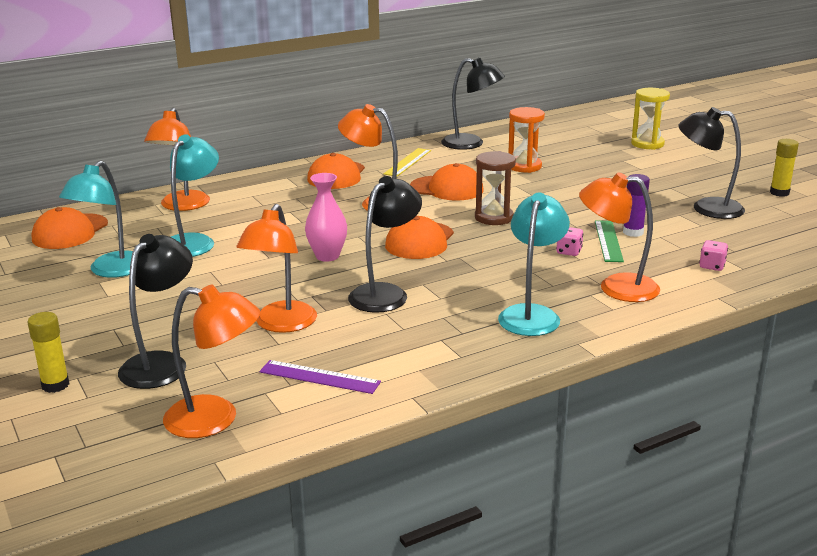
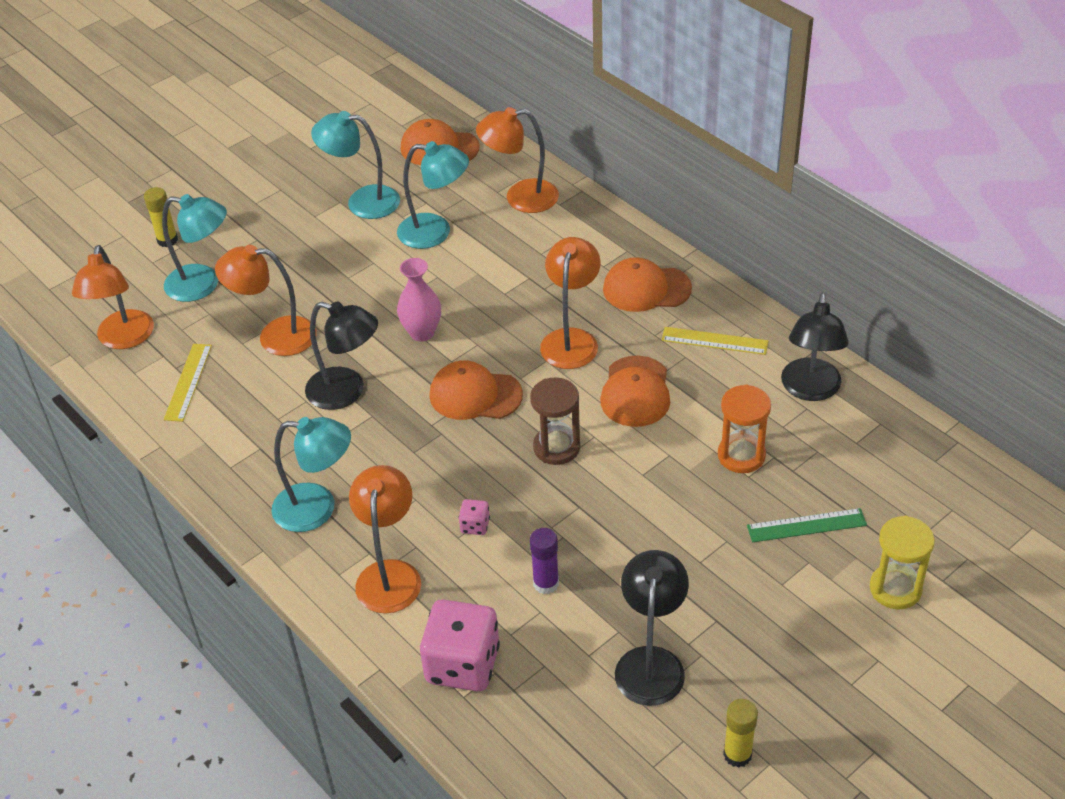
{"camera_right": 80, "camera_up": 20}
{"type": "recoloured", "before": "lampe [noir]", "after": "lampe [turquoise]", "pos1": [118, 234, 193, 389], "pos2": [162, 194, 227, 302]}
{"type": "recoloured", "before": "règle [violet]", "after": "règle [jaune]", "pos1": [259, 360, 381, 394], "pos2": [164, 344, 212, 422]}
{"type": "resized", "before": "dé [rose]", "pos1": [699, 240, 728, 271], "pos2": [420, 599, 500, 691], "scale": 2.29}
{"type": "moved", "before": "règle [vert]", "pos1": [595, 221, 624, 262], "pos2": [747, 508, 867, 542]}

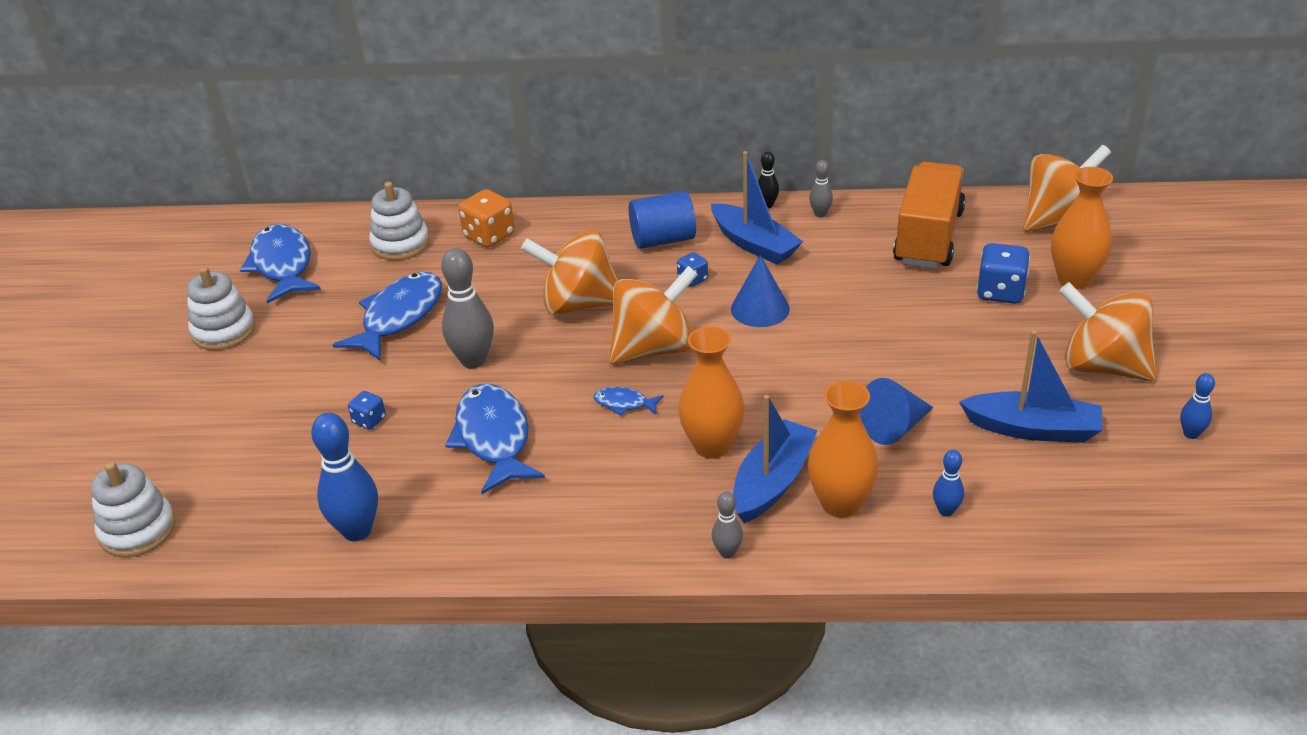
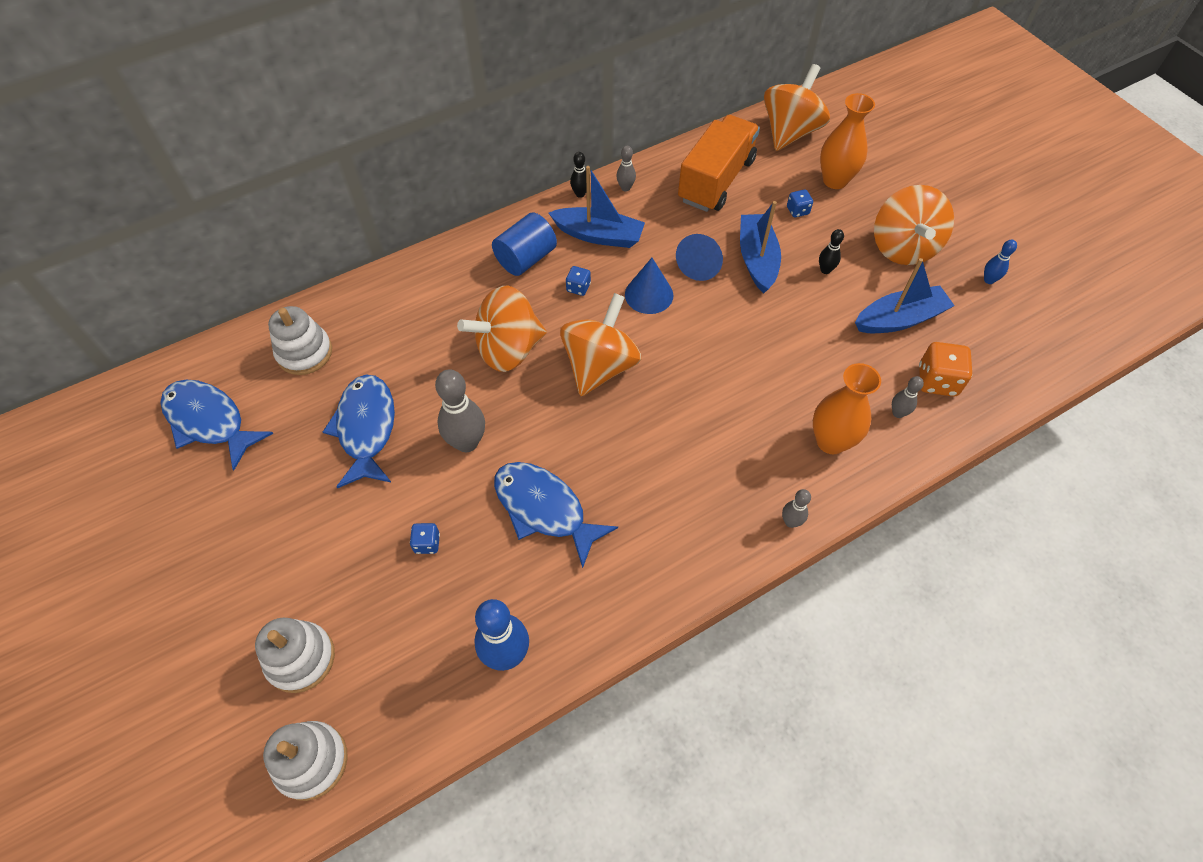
{"camera_right": -35, "camera_up": 20}
{"type": "moved", "before": "jouet à empiler [blanc]", "pos1": [187, 267, 255, 350], "pos2": [255, 618, 335, 693]}
{"type": "moved", "before": "cône [bleu]", "pos1": [859, 378, 933, 445], "pos2": [676, 234, 723, 281]}
{"type": "turned", "before": "camion [orange]", "pos1": [893, 162, 966, 268], "pos2": [678, 115, 760, 212], "turn": 45}
{"type": "moved", "before": "bateau [bleu]", "pos1": [733, 395, 818, 523], "pos2": [740, 201, 781, 293]}
{"type": "resized", "before": "dé [bleu]", "pos1": [977, 243, 1030, 304], "pos2": [787, 189, 813, 217], "scale": 0.56}
{"type": "added", "after": "quille [noir]", "pos2": [819, 229, 844, 274]}
{"type": "turned", "before": "toupie [orange]", "pos1": [1059, 282, 1157, 381], "pos2": [874, 185, 954, 265], "turn": -90}
{"type": "recoloured", "before": "quille [bleu]", "after": "quille [gris]", "pos1": [933, 450, 964, 517], "pos2": [892, 376, 924, 418]}
{"type": "moved", "before": "dé [orange]", "pos1": [458, 189, 515, 248], "pos2": [919, 342, 972, 397]}
{"type": "removed", "before": "poisson [bleu]", "pos1": [594, 387, 664, 416]}
{"type": "removed", "before": "vase [orange]", "pos1": [678, 326, 745, 459]}

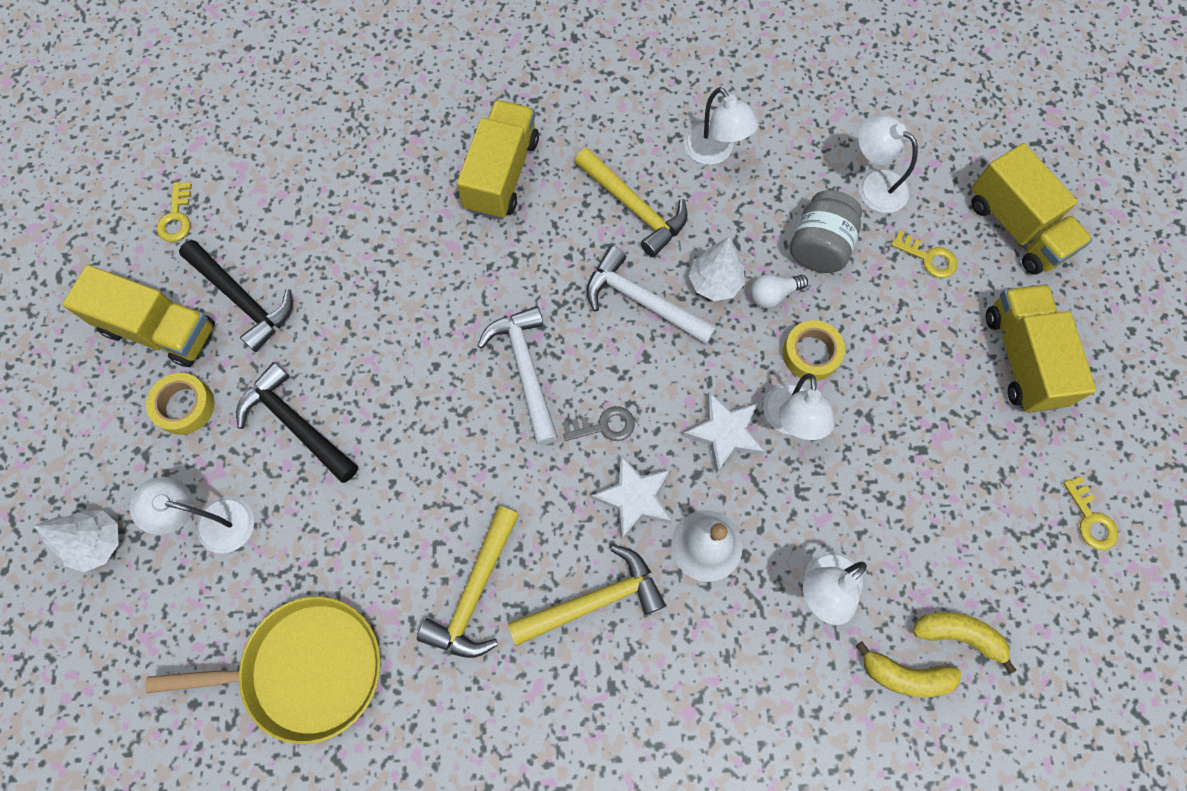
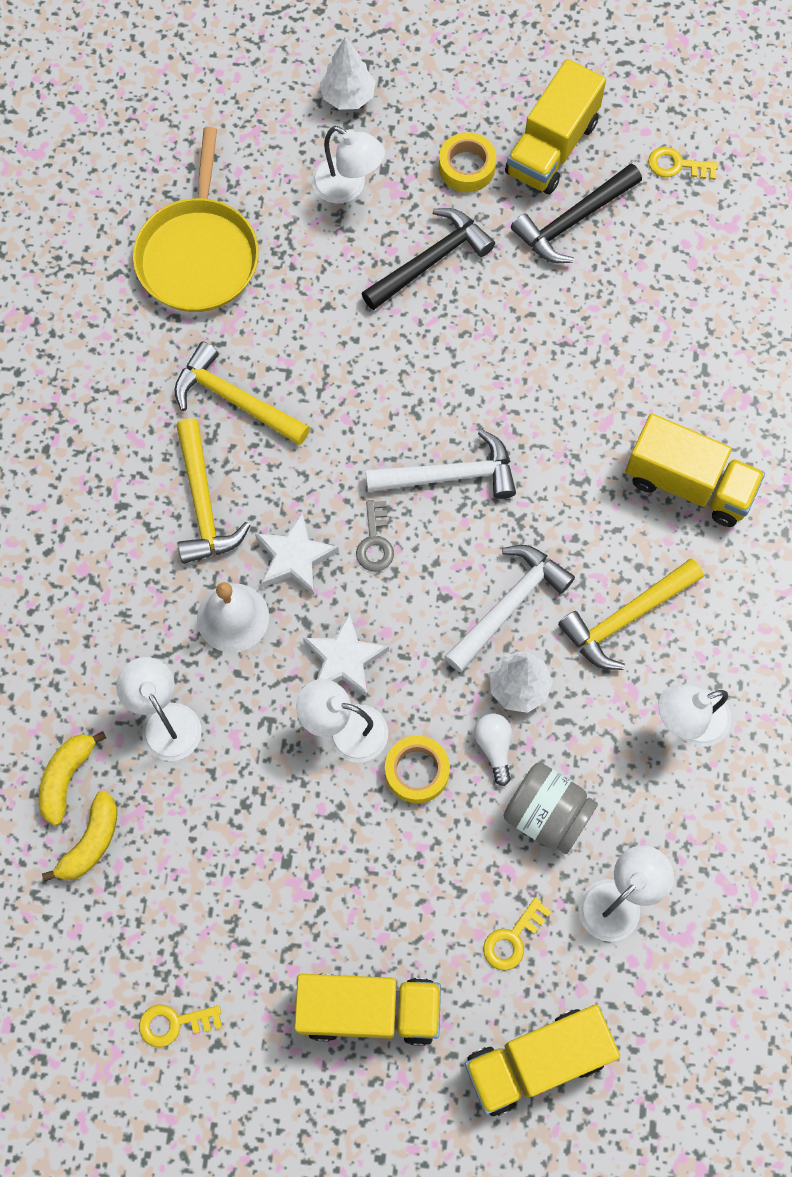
{"camera_right": 100, "camera_up": 0}
{"type": "turned", "before": "lampe [blanc]", "pos1": [129, 477, 254, 553], "pos2": [312, 126, 385, 204], "turn": 105}

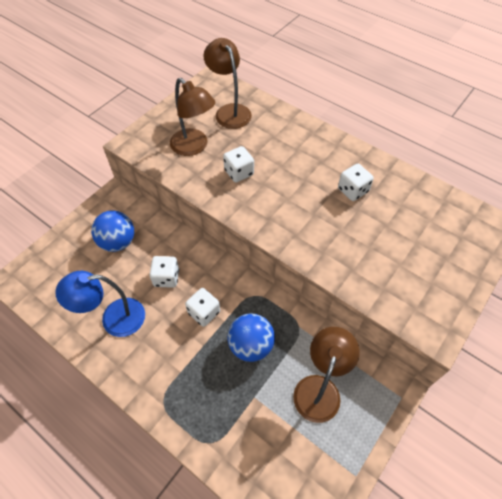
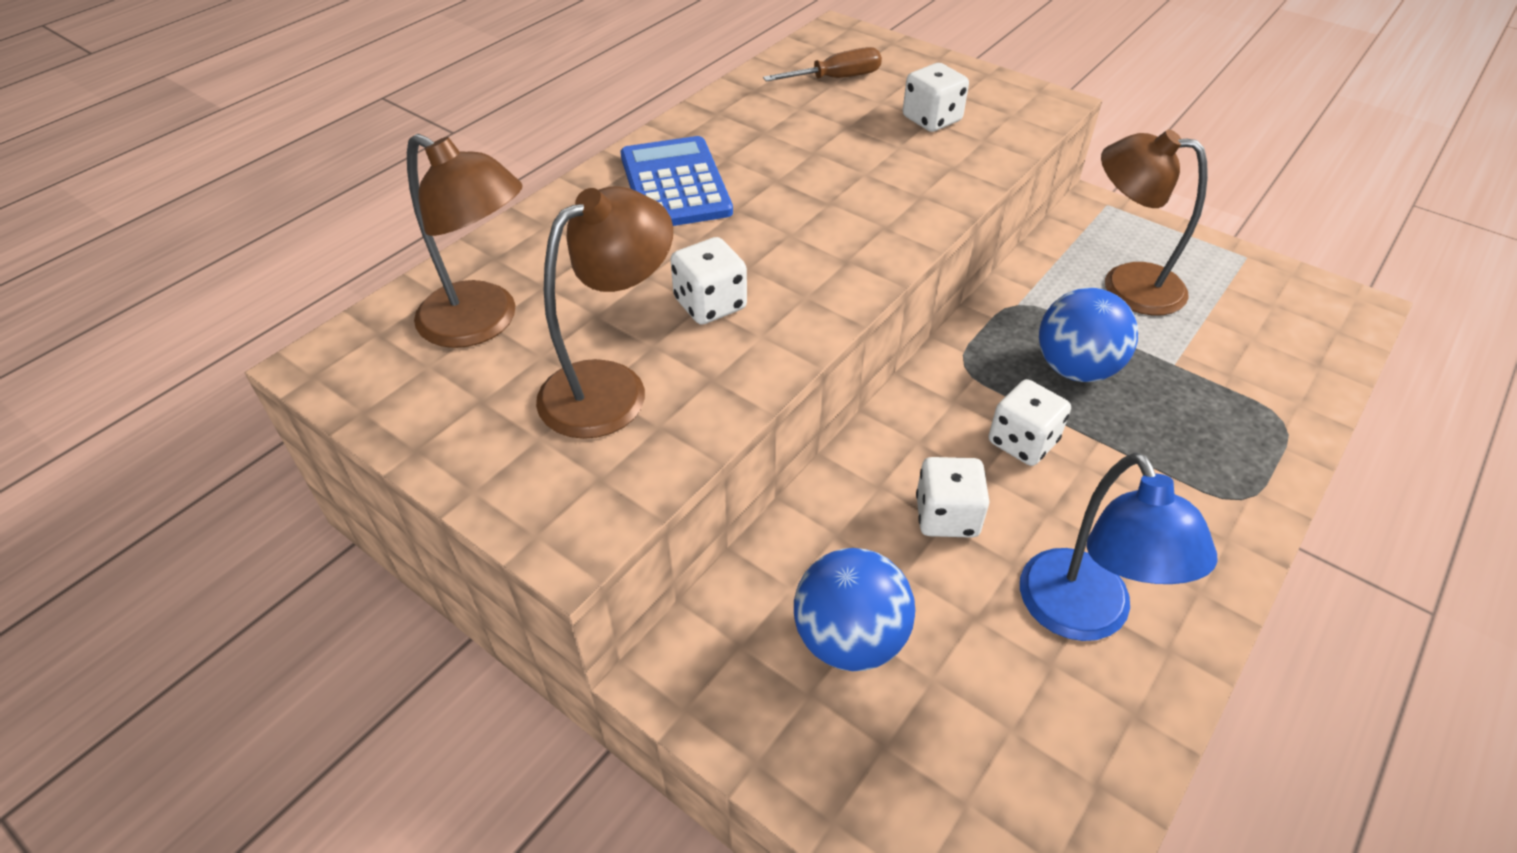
{"camera_right": -90, "camera_up": -10}
{"type": "turned", "before": "lampe [marron]", "pos1": [204, 38, 252, 129], "pos2": [407, 134, 522, 348], "turn": -120}
{"type": "added", "after": "calculatrice [bleu]", "pos2": [621, 136, 733, 226]}
{"type": "added", "after": "tournevis [marron]", "pos2": [763, 47, 882, 82]}
{"type": "moved", "before": "dé [blanc]", "pos1": [338, 164, 374, 201], "pos2": [903, 63, 969, 132]}

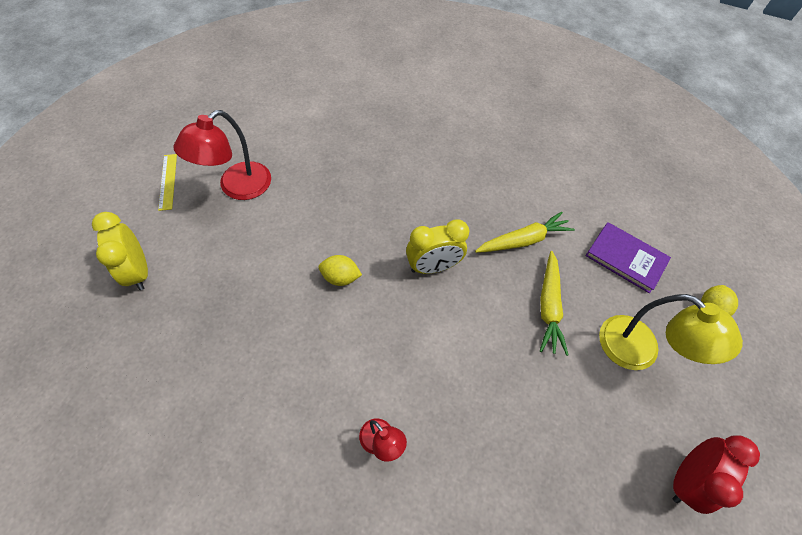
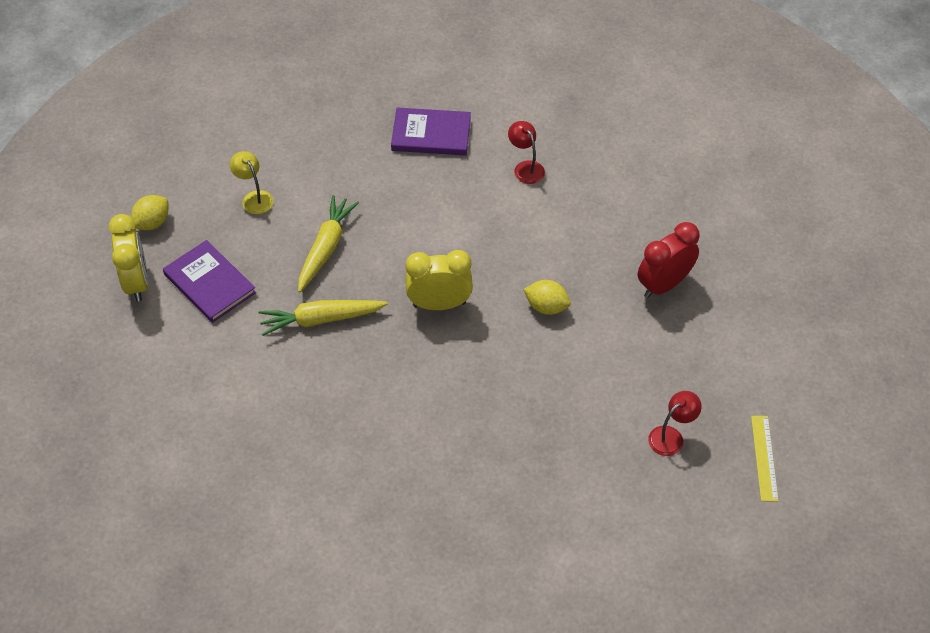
{"camera_right": -165, "camera_up": -5}
{"type": "moved", "before": "réveil [jaune]", "pos1": [92, 212, 148, 290], "pos2": [109, 214, 149, 302]}
{"type": "resized", "before": "lampe [jaune]", "pos1": [599, 294, 743, 370], "pos2": [230, 151, 273, 214], "scale": 0.52}
{"type": "added", "after": "livre [violet]", "pos2": [391, 107, 471, 155]}
{"type": "moved", "before": "réveil [rouge]", "pos1": [673, 435, 760, 514], "pos2": [638, 222, 700, 298]}
{"type": "resized", "before": "lampe [rouge]", "pos1": [173, 110, 271, 200], "pos2": [648, 391, 702, 456], "scale": 0.52}

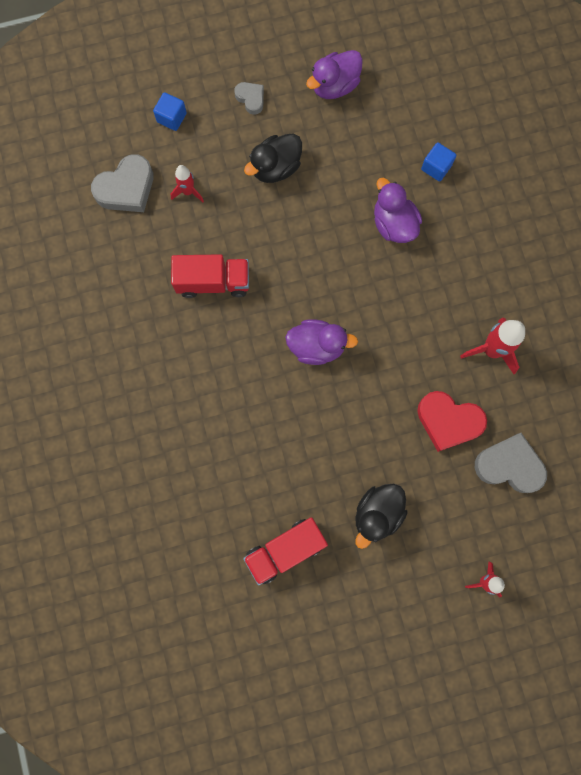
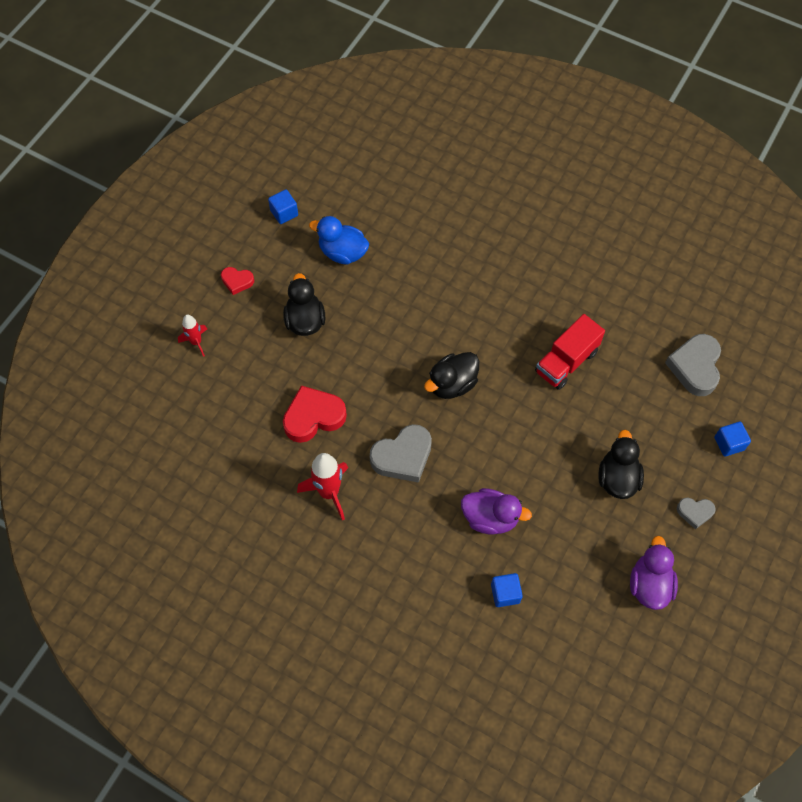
{"camera_right": 135, "camera_up": -15}
{"type": "added", "after": "cœur [rouge]", "pos2": [221, 267, 254, 295]}
{"type": "added", "after": "cube [bleu]", "pos2": [268, 189, 298, 224]}
{"type": "replaced", "before": "camion [rouge]", "after": "canard [bleu]", "pos1": [243, 517, 328, 585], "pos2": [309, 216, 369, 265]}
{"type": "moved", "before": "cœur [gris]", "pos1": [475, 433, 547, 493], "pos2": [370, 424, 432, 483]}
{"type": "recoloured", "before": "canard [violet]", "after": "canard [noir]", "pos1": [285, 319, 358, 365], "pos2": [424, 352, 479, 399]}
{"type": "removed", "before": "fusée [rouge]", "pos1": [171, 165, 204, 202]}

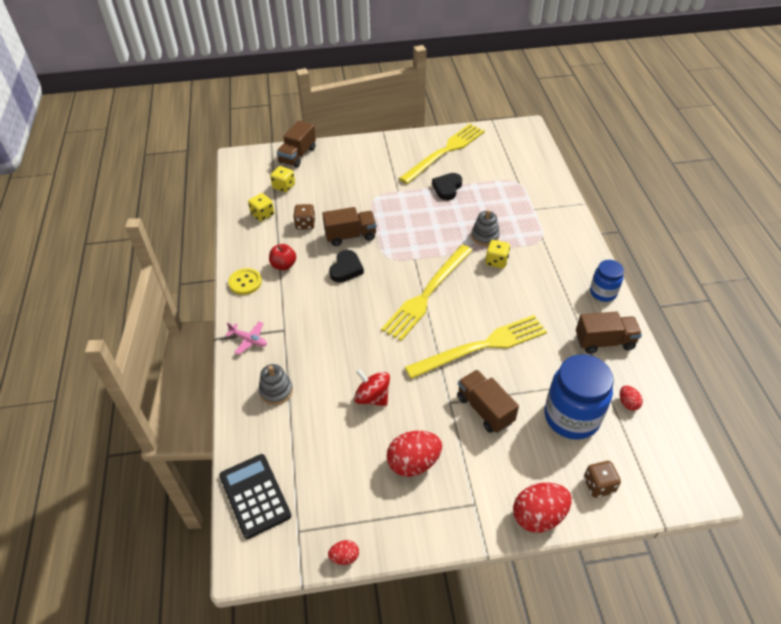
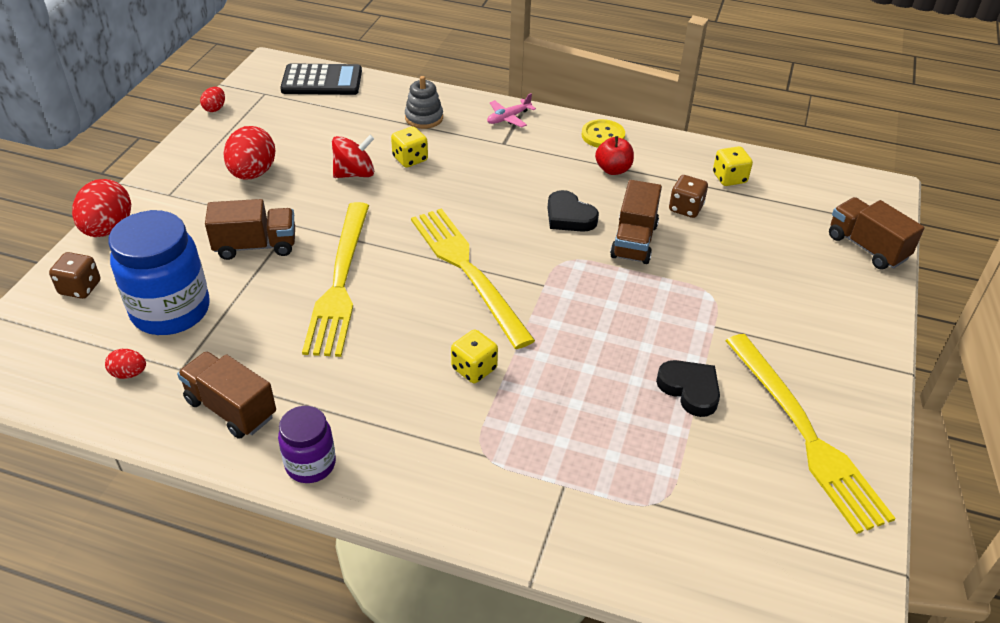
{"camera_right": 115, "camera_up": -5}
{"type": "turned", "before": "camion [marron]", "pos1": [576, 312, 642, 354], "pos2": [177, 351, 276, 439], "turn": 105}
{"type": "recoloured", "before": "bocal [bleu]", "after": "bocal [violet]", "pos1": [590, 260, 624, 302], "pos2": [278, 406, 336, 483]}
{"type": "moved", "before": "dé [jaune]", "pos1": [270, 166, 295, 193], "pos2": [391, 126, 428, 167]}
{"type": "removed", "before": "jouet à empiler [gris]", "pos1": [471, 210, 500, 246]}

